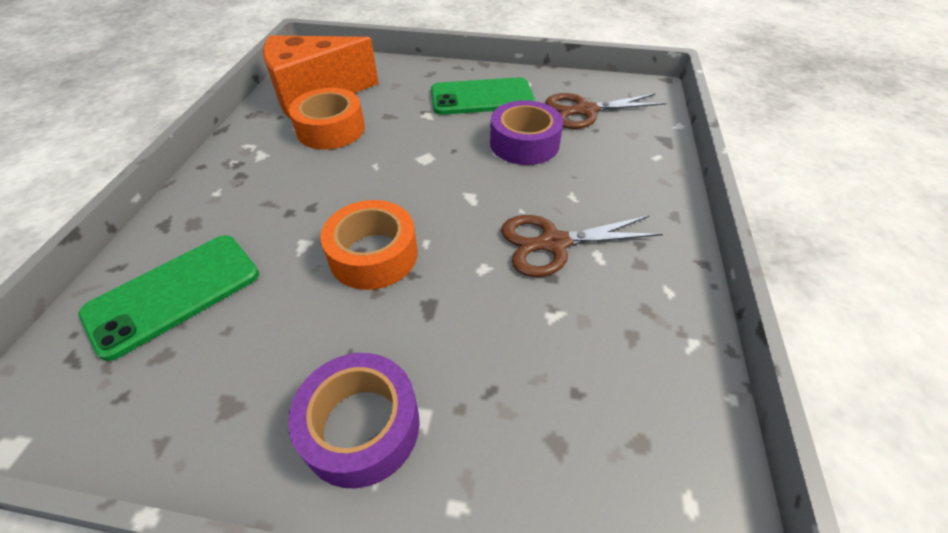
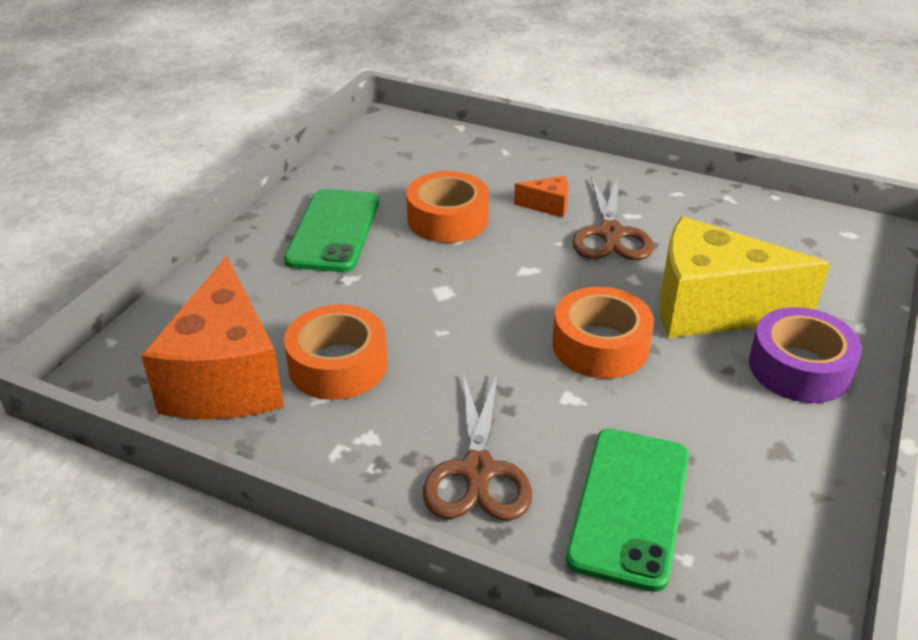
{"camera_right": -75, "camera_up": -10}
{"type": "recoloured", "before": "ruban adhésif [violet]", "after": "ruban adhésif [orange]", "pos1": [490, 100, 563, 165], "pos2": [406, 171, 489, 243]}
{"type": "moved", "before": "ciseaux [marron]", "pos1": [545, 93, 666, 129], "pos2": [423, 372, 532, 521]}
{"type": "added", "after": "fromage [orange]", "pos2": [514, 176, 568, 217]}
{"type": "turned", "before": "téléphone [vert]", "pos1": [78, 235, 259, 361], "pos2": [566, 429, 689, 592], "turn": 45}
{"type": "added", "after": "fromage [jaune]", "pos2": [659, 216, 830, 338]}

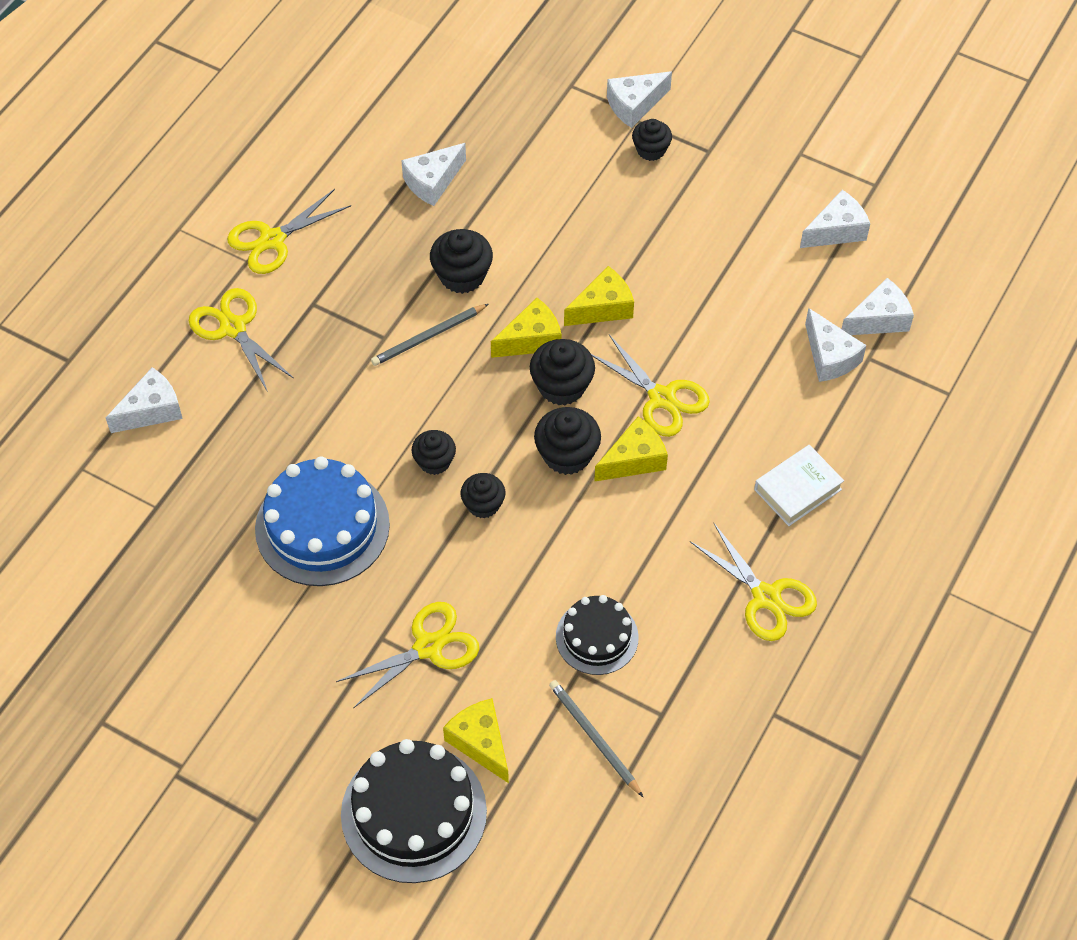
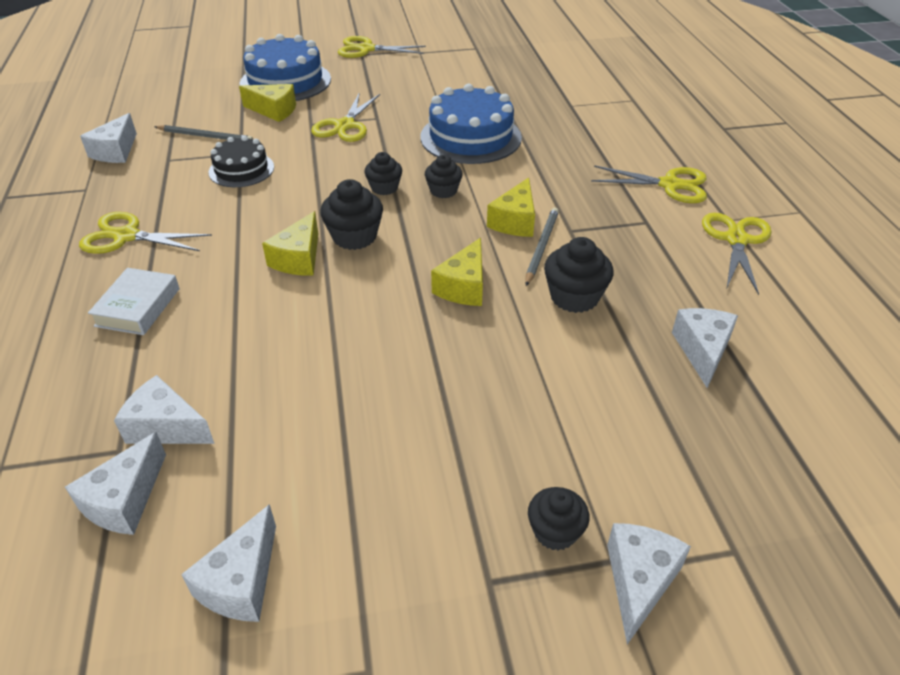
{"camera_right": 140, "camera_up": -15}
{"type": "moved", "before": "fromage [blanc]", "pos1": [106, 367, 183, 433], "pos2": [80, 113, 137, 163]}
{"type": "recoloured", "before": "gâteau [noir]", "after": "gâteau [bleu]", "pos1": [341, 739, 487, 883], "pos2": [240, 34, 331, 101]}
{"type": "moved", "before": "ciseaux [jaune]", "pos1": [591, 335, 710, 437], "pos2": [338, 36, 426, 58]}
{"type": "moved", "before": "fromage [jaune]", "pos1": [564, 266, 634, 326], "pos2": [487, 178, 535, 237]}
{"type": "removed", "before": "muffin [noir]", "pos1": [530, 339, 595, 405]}

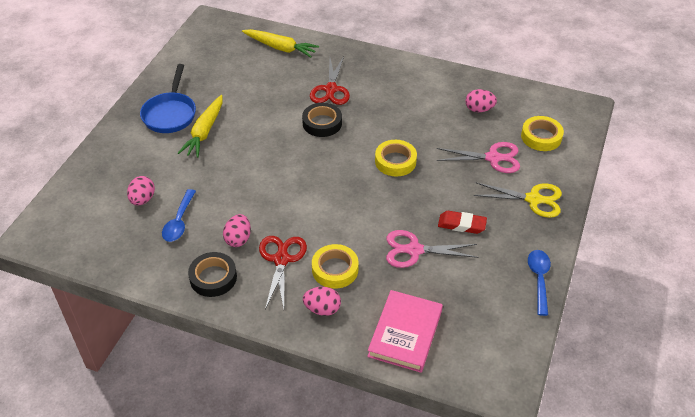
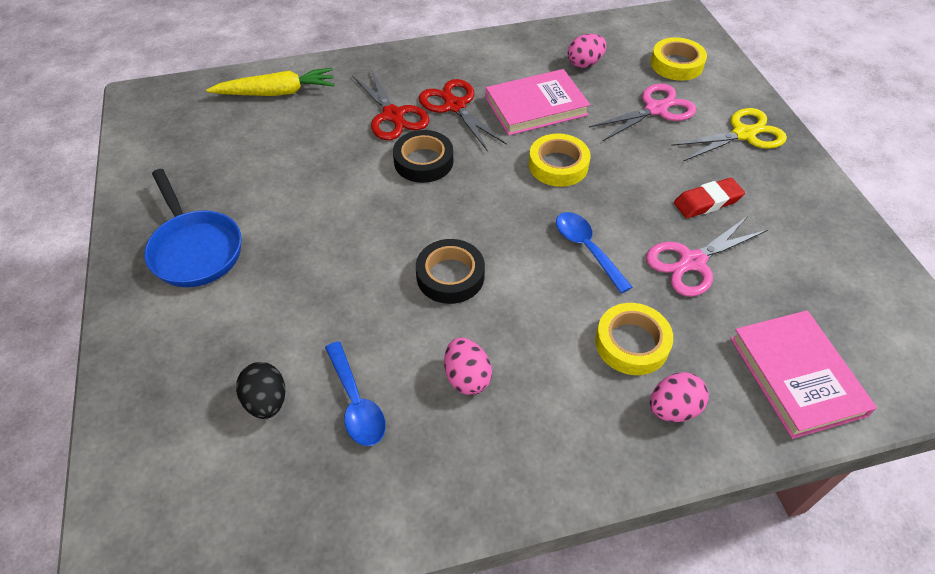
{"camera_right": -35, "camera_up": 5}
{"type": "recoloured", "before": "œuf [rose]", "after": "œuf [noir]", "pos1": [127, 176, 155, 205], "pos2": [236, 362, 285, 419]}
{"type": "moved", "before": "ruban adhésif [noir]", "pos1": [188, 252, 237, 297], "pos2": [416, 239, 485, 304]}
{"type": "moved", "before": "ciseaux [rouge]", "pos1": [259, 236, 307, 310], "pos2": [419, 79, 507, 152]}
{"type": "added", "after": "livre [rose]", "pos2": [486, 69, 590, 135]}
{"type": "moved", "before": "cuillère [bleu]", "pos1": [528, 250, 551, 316], "pos2": [556, 212, 632, 293]}
{"type": "removed", "before": "carotte [jaune]", "pos1": [178, 95, 223, 158]}

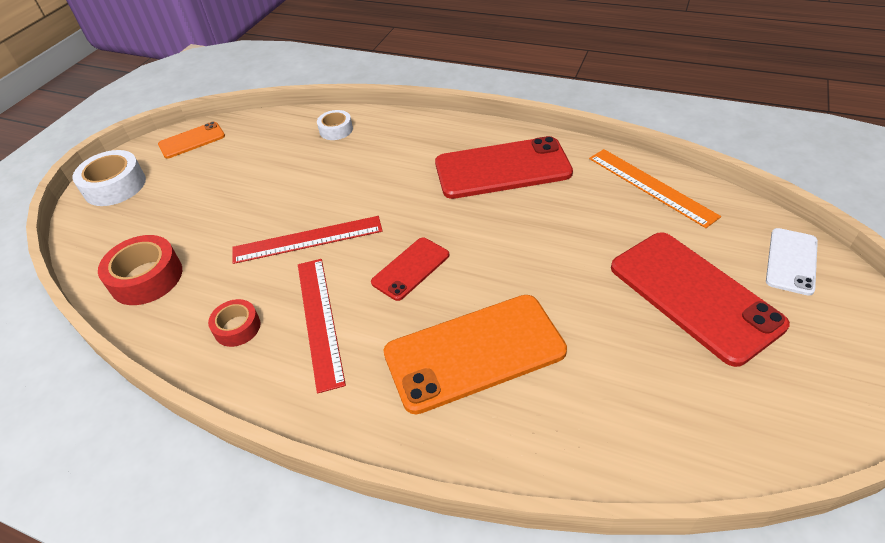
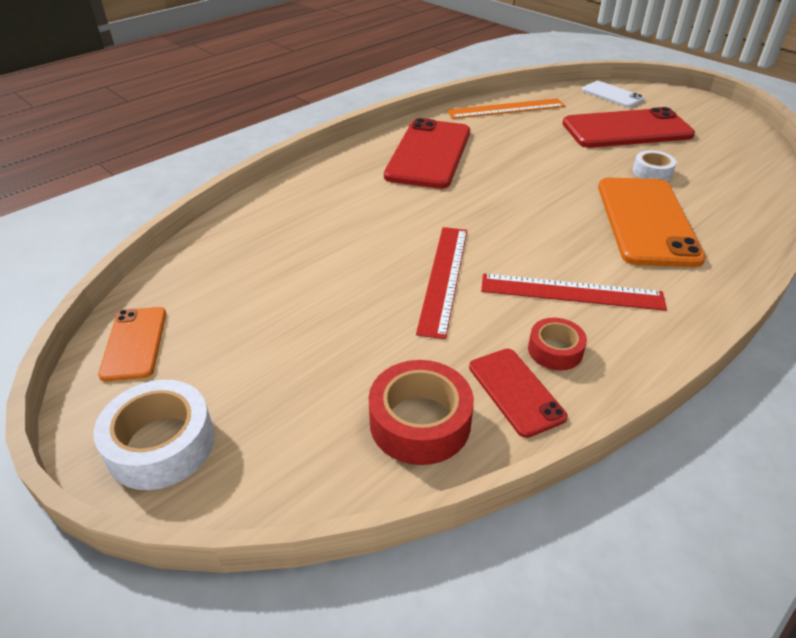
{"camera_right": -70, "camera_up": -5}
{"type": "moved", "before": "téléphone [rouge]", "pos1": [371, 238, 449, 301], "pos2": [469, 349, 568, 438]}
{"type": "moved", "before": "ruban adhésif [blanc]", "pos1": [317, 110, 353, 140], "pos2": [633, 150, 676, 181]}

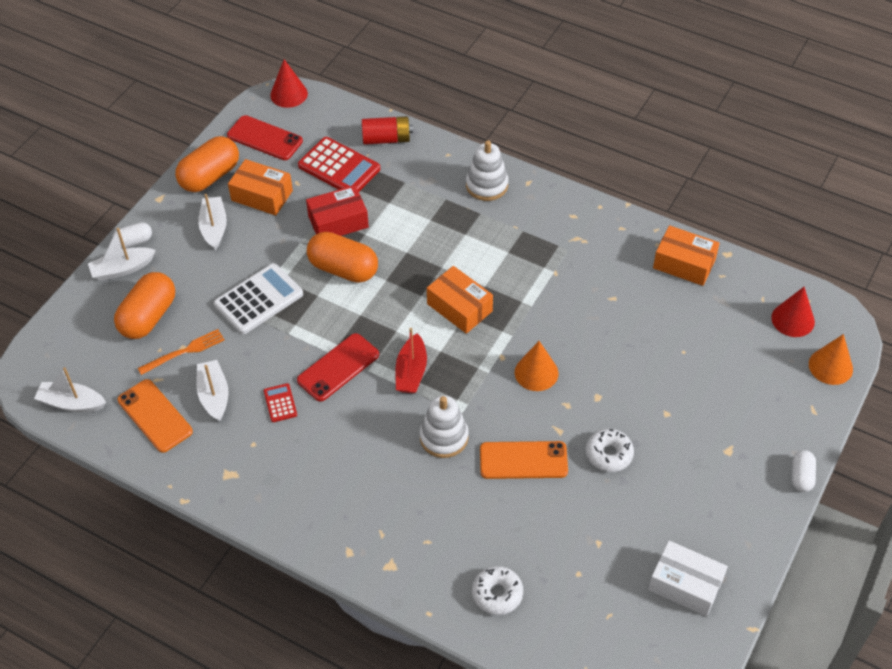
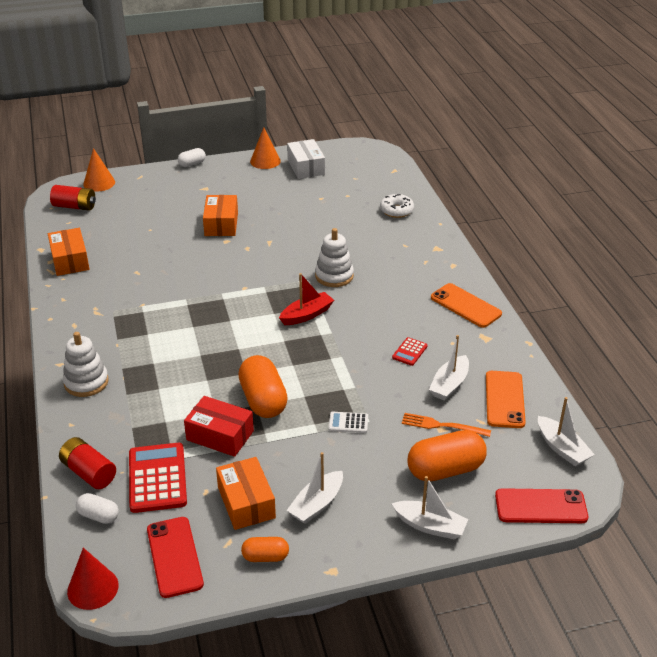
{"camera_right": -135, "camera_up": -15}
{"type": "replaced", "before": "cône [rouge]", "after": "pile [rouge]", "pos1": [771, 287, 815, 337], "pos2": [50, 185, 96, 211]}
{"type": "moved", "before": "gélule [blanc]", "pos1": [112, 222, 152, 248], "pos2": [76, 493, 119, 524]}
{"type": "moved", "before": "boîte [orange]", "pos1": [427, 266, 493, 334], "pos2": [203, 195, 238, 236]}
{"type": "resized", "before": "gélule [orange]", "pos1": [175, 136, 239, 192], "pos2": [241, 537, 289, 562], "scale": 0.53}
{"type": "moved", "before": "cône [orange]", "pos1": [515, 341, 559, 391], "pos2": [250, 127, 281, 169]}
{"type": "resized", "before": "calculatrice [blanc]", "pos1": [214, 263, 303, 334], "pos2": [328, 412, 368, 433], "scale": 0.49}
{"type": "moved", "before": "téléphone [orange]", "pos1": [480, 441, 568, 479], "pos2": [431, 283, 502, 328]}
{"type": "moved", "before": "téléphone [rouge]", "pos1": [297, 333, 379, 402], "pos2": [495, 488, 588, 523]}
{"type": "removed", "before": "beignet [blanc]", "pos1": [586, 429, 634, 472]}

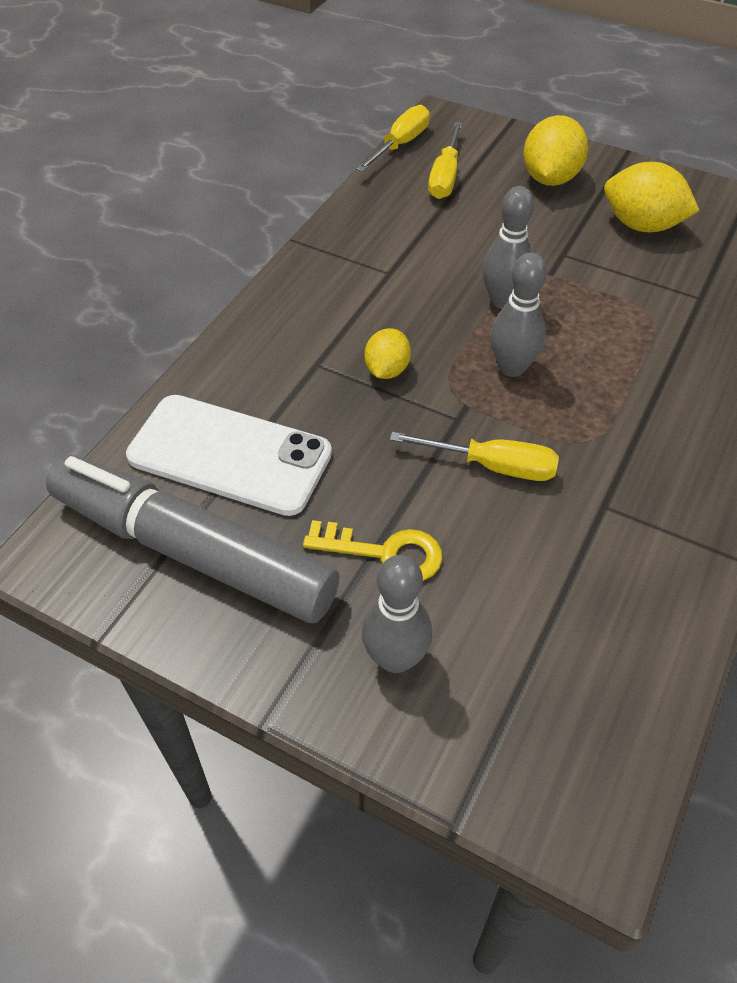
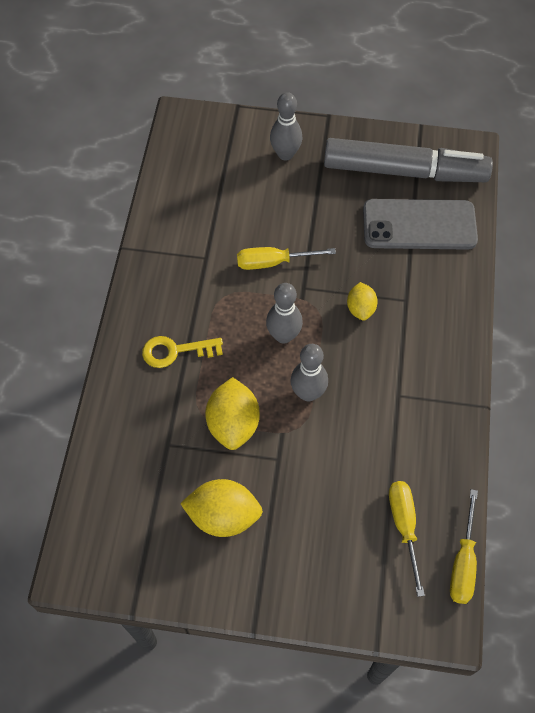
{"camera_right": 160, "camera_up": 10}
{"type": "moved", "before": "clé [jaune]", "pos1": [303, 520, 443, 581], "pos2": [142, 336, 223, 368]}
{"type": "moved", "before": "citron [jaune]", "pos1": [524, 115, 588, 186], "pos2": [205, 377, 260, 450]}
{"type": "recoloured", "before": "téléphone [blanc]", "after": "téléphone [gris]", "pos1": [126, 395, 332, 516], "pos2": [363, 199, 478, 250]}

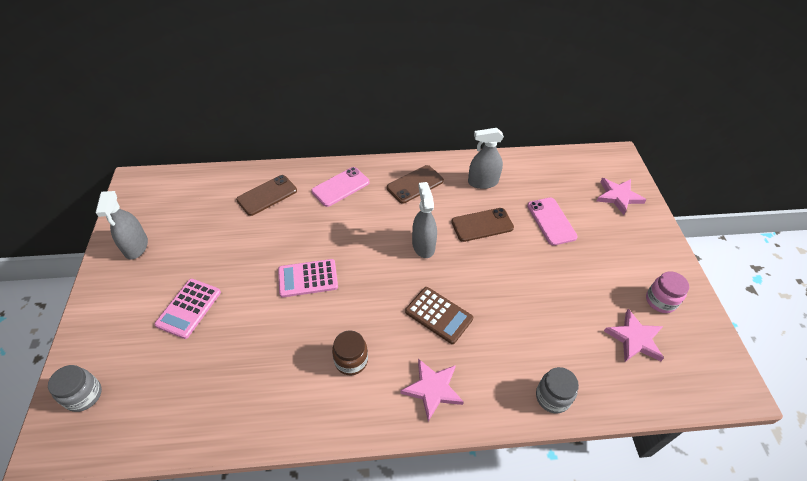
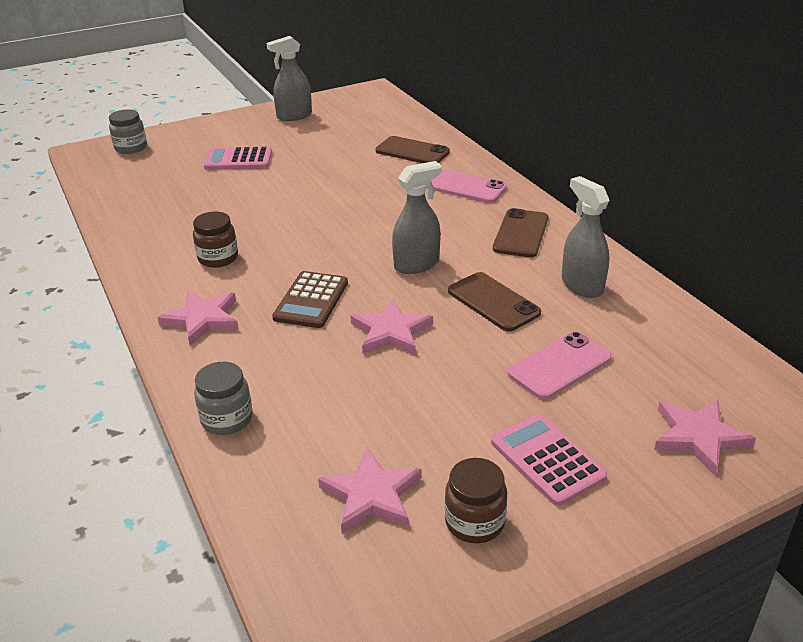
{"camera_right": 70, "camera_up": -15}
{"type": "added", "after": "étoile [rose]", "pos2": [350, 299, 433, 355]}
{"type": "recoloured", "before": "bocal [rose]", "after": "bocal [marron]", "pos1": [646, 271, 689, 313], "pos2": [444, 458, 507, 544]}
{"type": "moved", "before": "calculatrice [rose]", "pos1": [278, 259, 338, 297], "pos2": [491, 414, 607, 506]}
{"type": "turned", "before": "téléphone [marron]", "pos1": [387, 165, 444, 204], "pos2": [493, 208, 548, 257], "turn": 75}

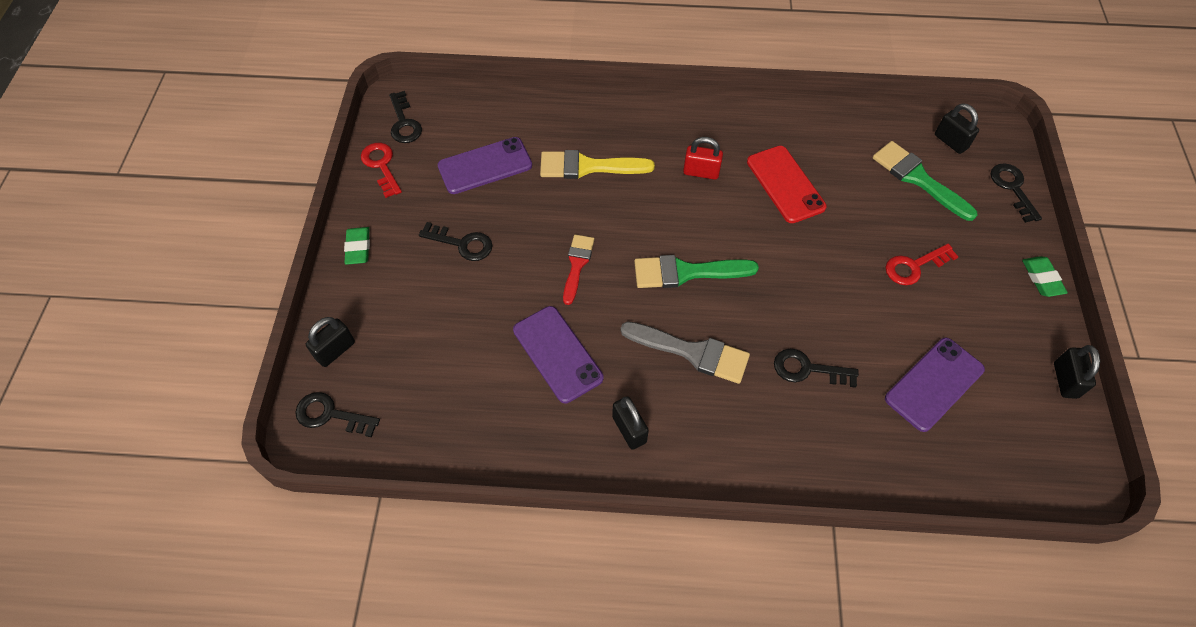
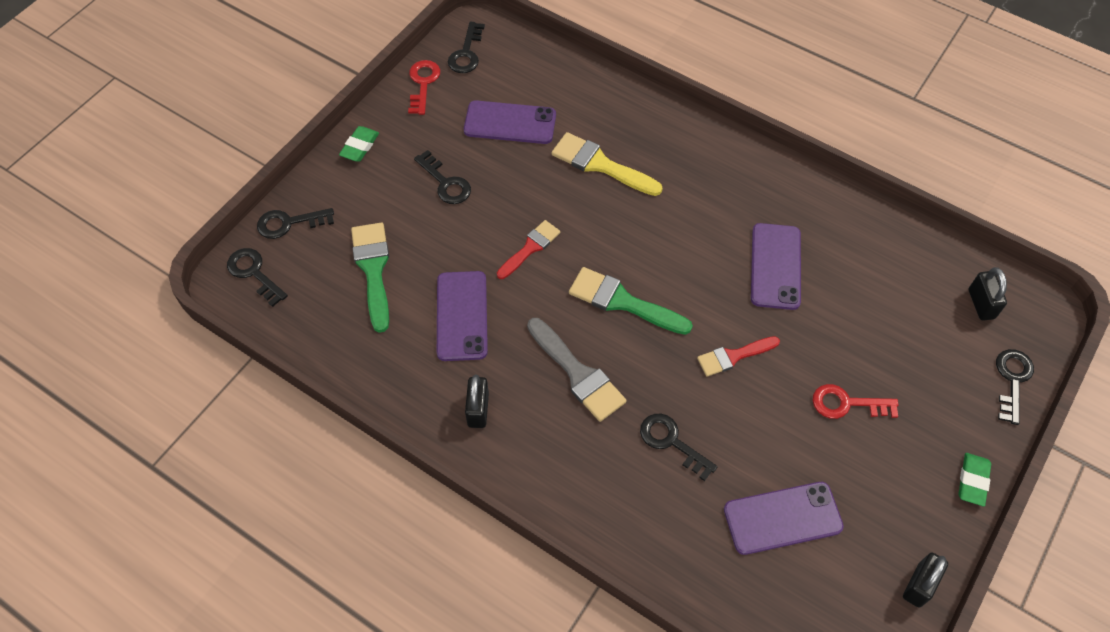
{"camera_right": 30, "camera_up": 0}
{"type": "replaced", "before": "cadenas [noir]", "after": "clé [noir]", "pos1": [306, 317, 355, 367], "pos2": [257, 208, 334, 239]}
{"type": "moved", "before": "pinceau [vert]", "pos1": [873, 141, 977, 221], "pos2": [351, 223, 389, 333]}
{"type": "added", "after": "pinceau [rouge]", "pos2": [697, 336, 780, 377]}
{"type": "recoloured", "before": "téléphone [rouge]", "after": "téléphone [violet]", "pos1": [747, 146, 827, 223], "pos2": [751, 223, 801, 310]}
{"type": "removed", "before": "cadenas [rouge]", "pos1": [683, 137, 723, 180]}

